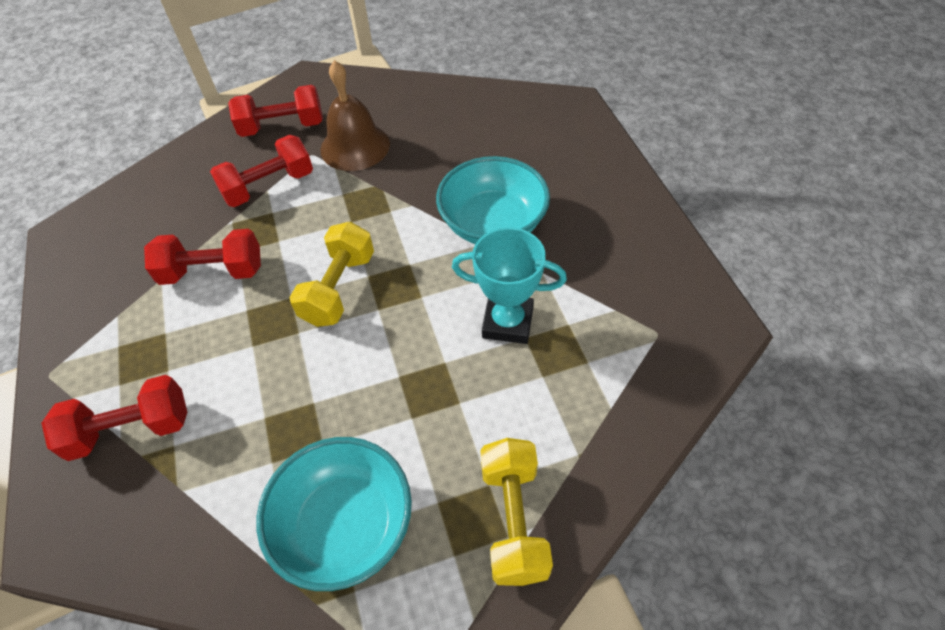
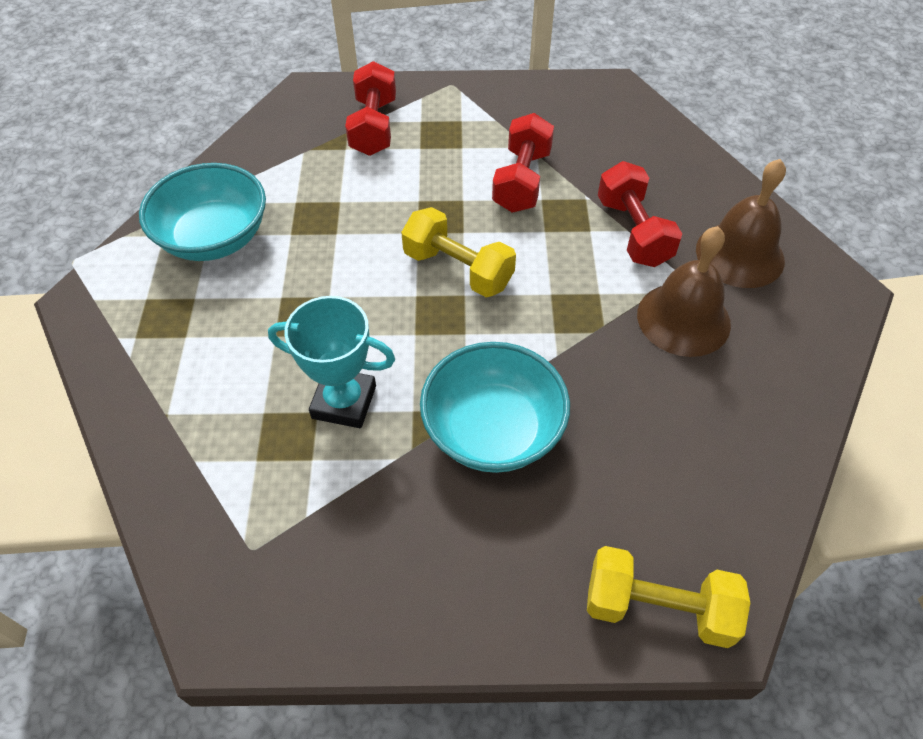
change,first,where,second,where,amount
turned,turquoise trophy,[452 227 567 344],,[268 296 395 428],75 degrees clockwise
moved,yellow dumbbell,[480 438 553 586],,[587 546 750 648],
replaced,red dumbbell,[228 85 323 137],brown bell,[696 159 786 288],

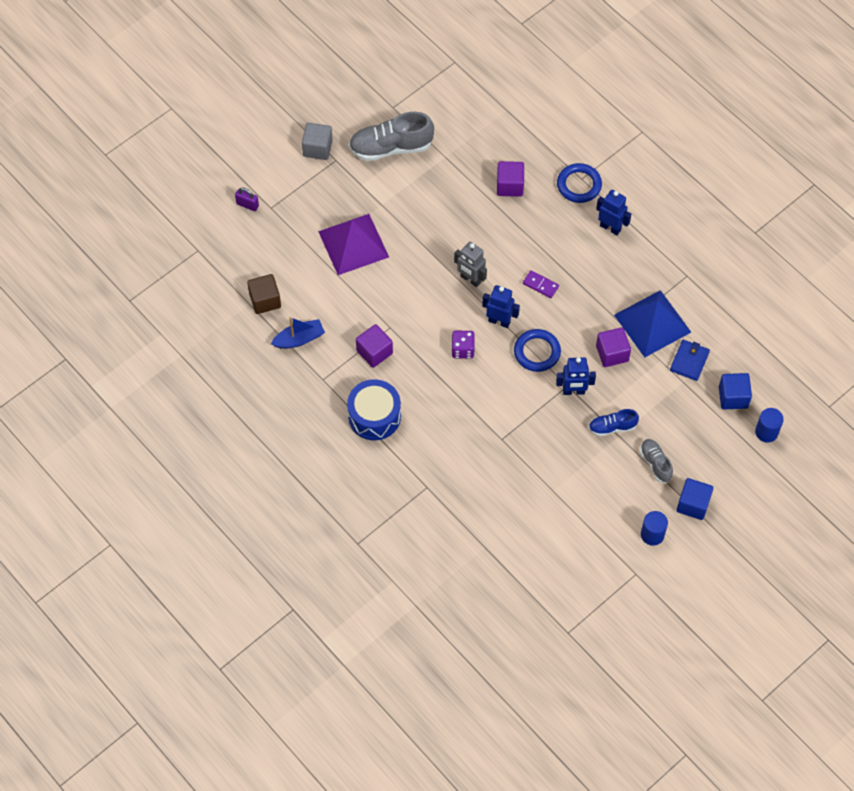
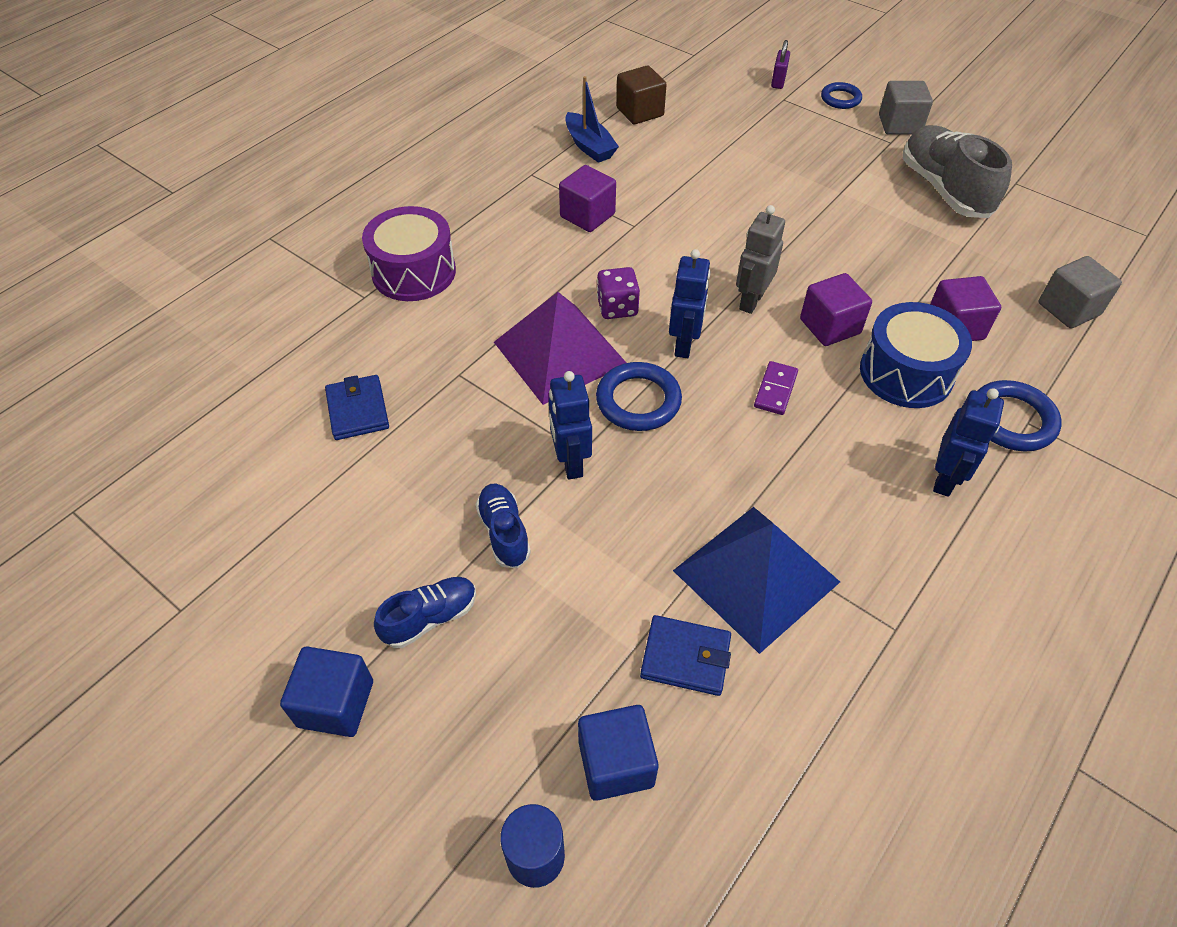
change,first,where,second,where,amount
added,,,blue wallet,[325 375 389 440],
added,,,purple drum,[362 206 456 301],
recoloured,grey shoe,[640 439 673 483],blue shoe,[374 577 476 648],
moved,purple pyramid,[318 214 389 275],,[494 292 626 405],
moved,purple cube,[596 327 631 367],,[800 273 872 346],
added,,,blue ring,[821 82 862 109],
moved,blue drum,[347 379 401 440],,[860 302 972 408],
added,,,grey cube,[1038 256 1122 328],
removed,blue cylinder,[641 511 668 546],,,

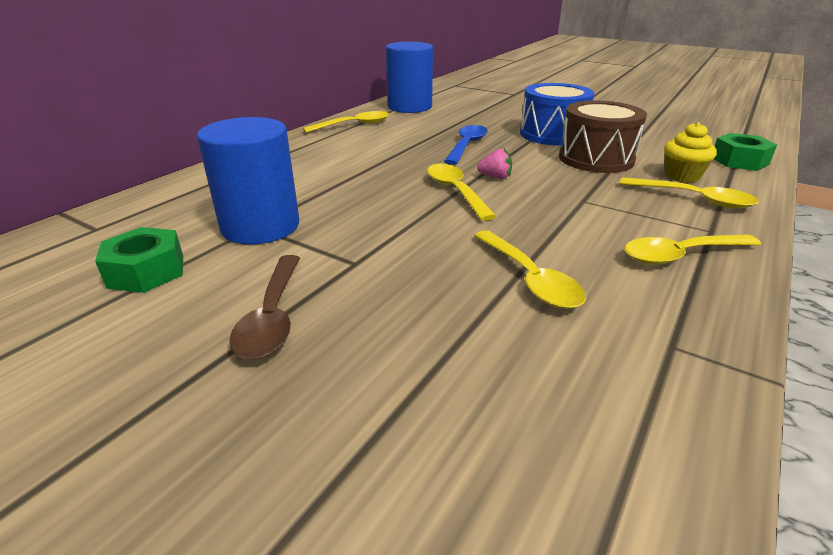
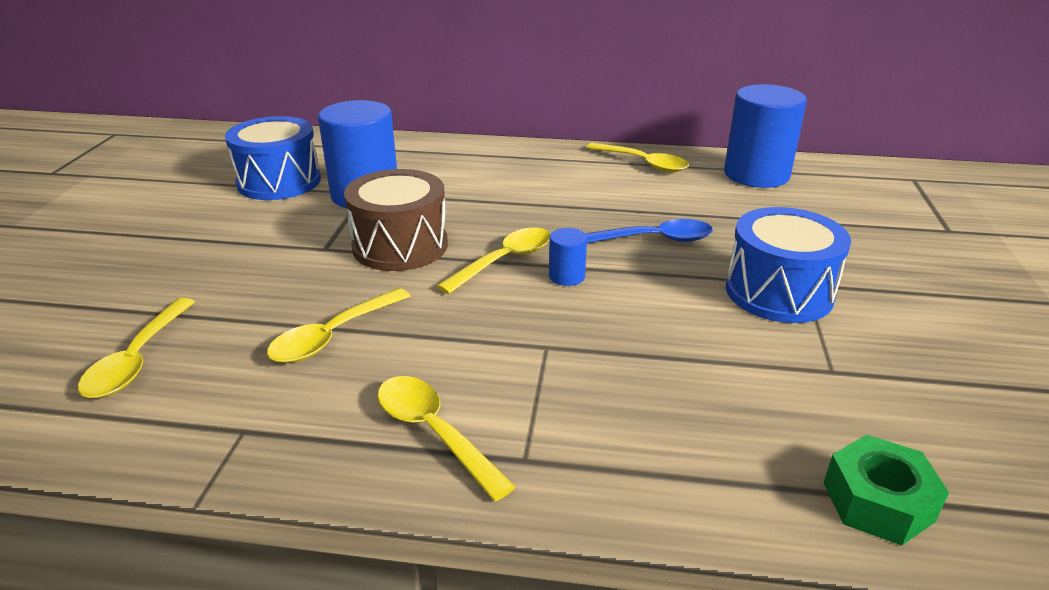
change,first,where,second,where,amount
moved,yellow spoon,[619 177 759 209],,[78 298 195 398],
replaced,green nut,[95 227 183 293],blue drum,[225 116 321 200],
moved,brown drum,[559 100 647 173],,[344 169 448 271],
replaced,pink strawberry,[477 149 512 179],blue cylinder,[549 228 587 286],
removed,brown spoon,[229 255 300 360],,,
removed,yellow cupcake,[664 122 717 183],,,

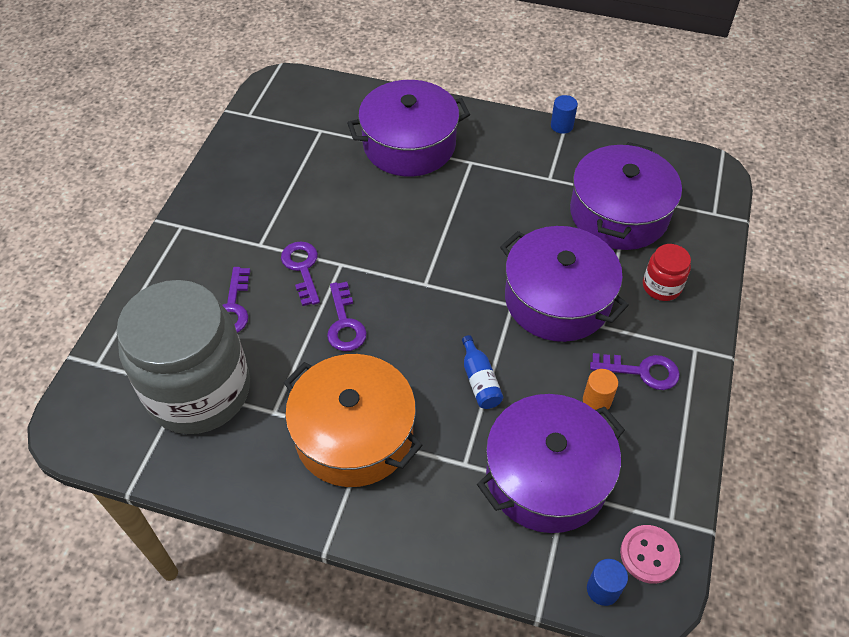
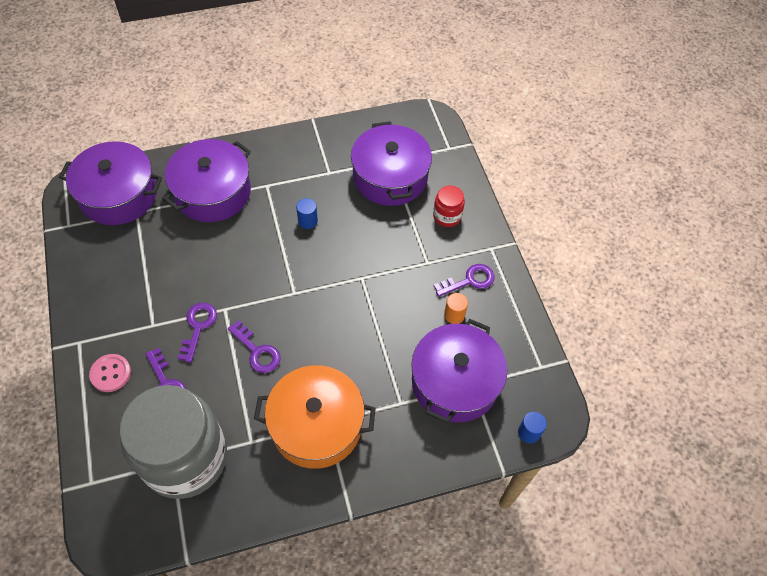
change,first,where,second,where,amount
moved,purple pot,[500 226 629 342],,[59 141 162 225],
moved,pink button,[620 525 680 584],,[89 354 131 392],
turned,purple key,[281 241 320 306],,[177 303 217 363],60 degrees clockwise
moved,blue cylinder,[551 95 578 134],,[296 198 318 229],
removed,blue bottle,[462 335 503 409],,,

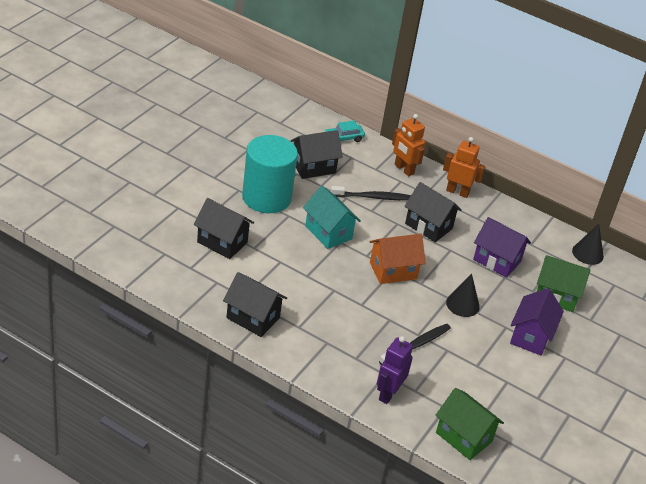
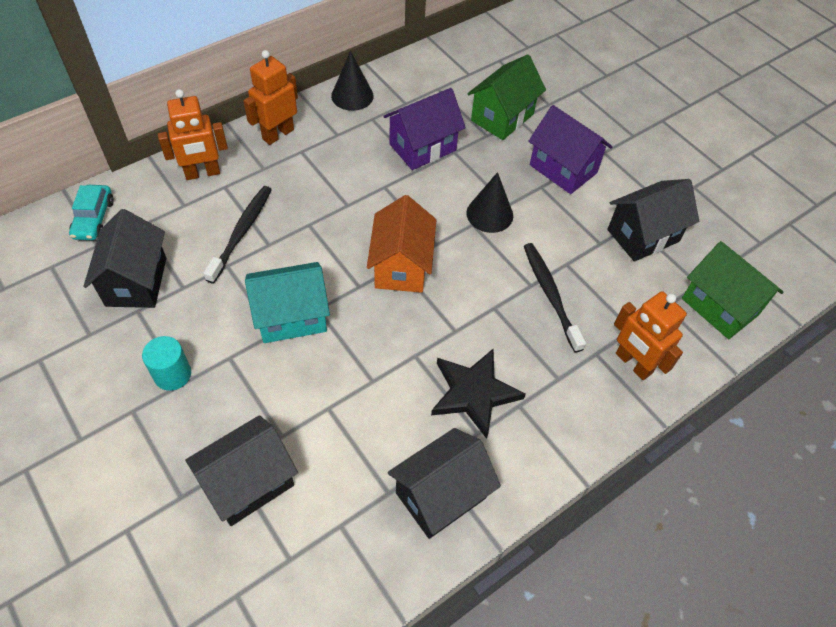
change,first,where,second,where,amount
resized,turquoise cylinder,[242 135 298 213],,[142 336 191 391],x0.43
moved,black cone,[572 224 604 265],,[331 51 374 111],
added,,,black star,[431 349 526 439],
moved,black house,[405 182 462 242],,[607 179 699 262],
recoloured,purple robot,[377 336 413 404],orange robot,[614 291 687 380],
turned,green house,[435 388 504 460],,[682 241 784 339],75 degrees clockwise

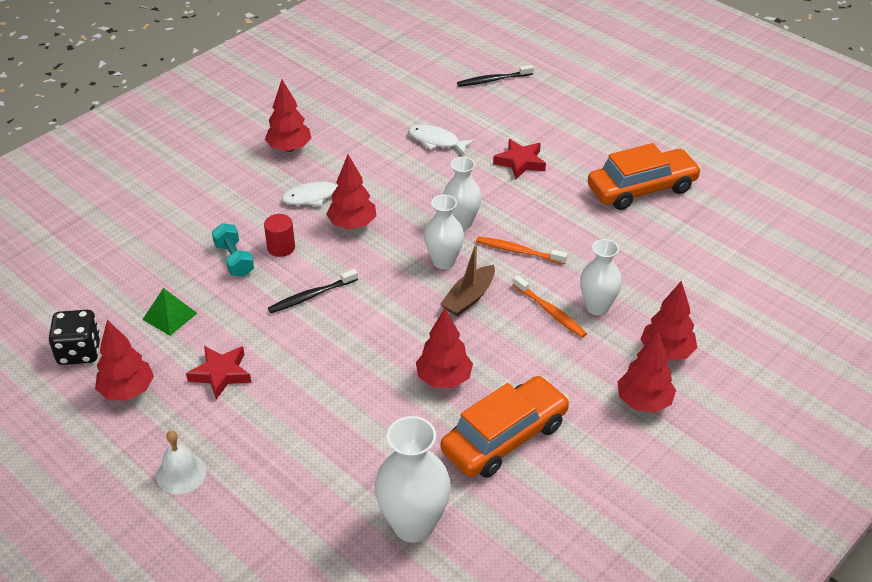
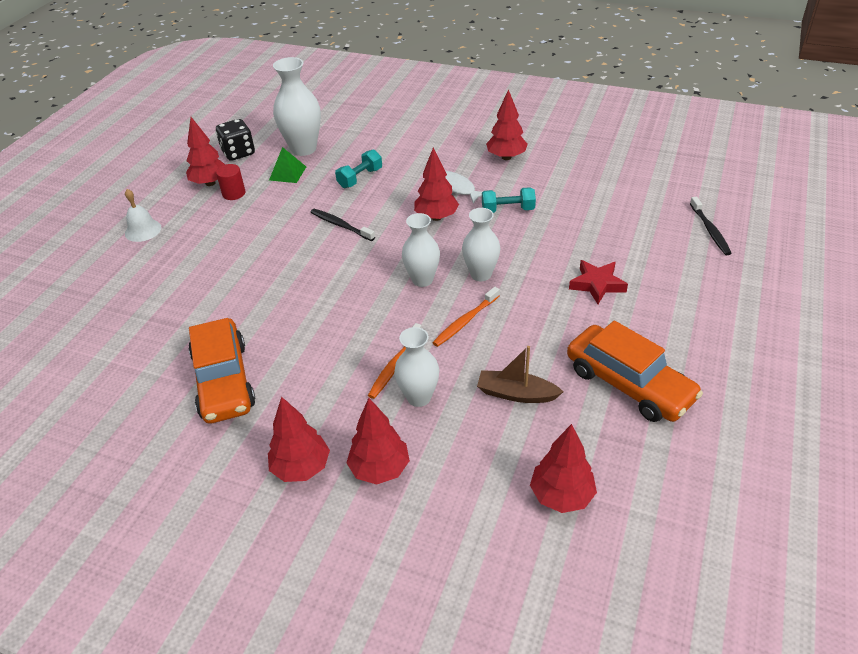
change,first,where,second,where,amount
turned,orange car,[440 376 570 478],,[188 318 256 424],45 degrees clockwise
moved,red cylinder,[264 214 295 257],,[216 164 245 200],
moved,white vase,[375 416 451 543],,[273 57 321 156],
turned,orange toothbrush,[476 236 568 264],,[432 287 500 347],135 degrees counterclockwise
moved,brown boat,[440 245 495 316],,[477 346 564 403],
added,,,turquoise dumbbell,[482 187 536 213],
moved,red tree,[416 308 473 388],,[530 424 597 513],
turned,black toothbrush,[457 65 534 87],,[690 197 732 255],150 degrees counterclockwise
removed,red star,[186 346 252 400],,,
removed,white fish,[408 125 475 154],,,

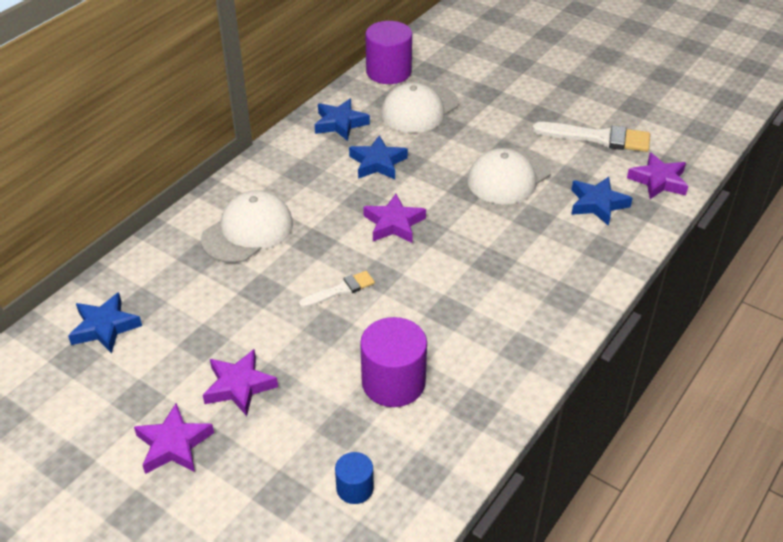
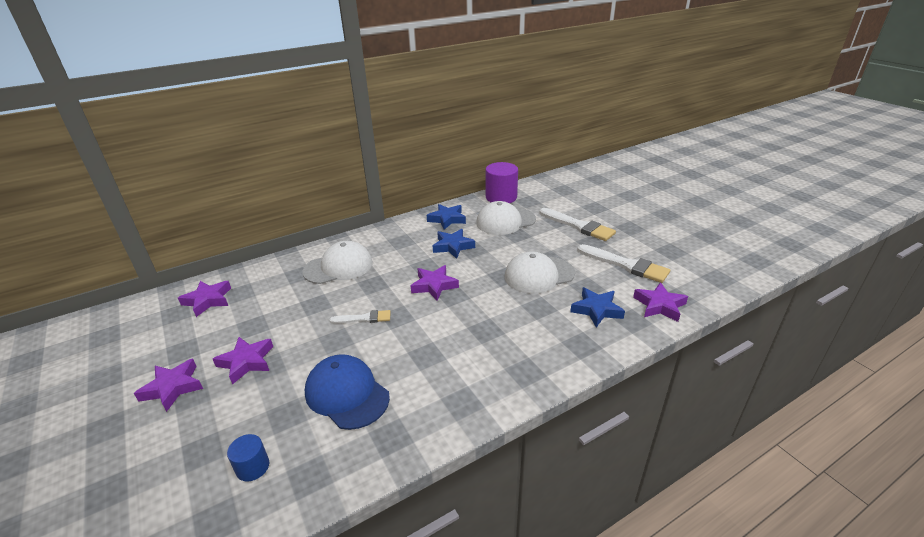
change,first,where,second,where,amount
recoloured,blue star,[68 292 142 354],purple star,[178 281 231 317],
replaced,purple cylinder,[360 317 427 407],blue cap,[305 354 390 430],
added,,,white brush,[540 208 616 241],

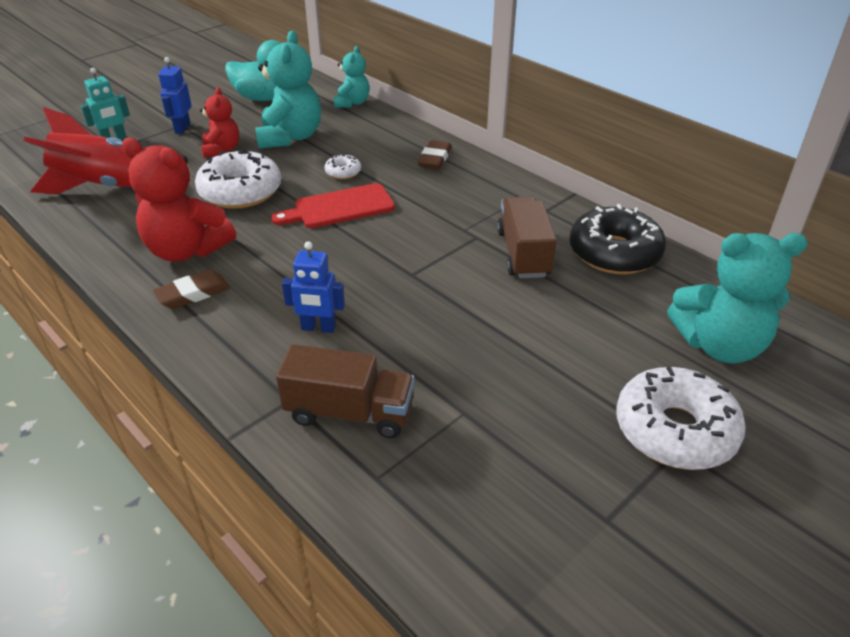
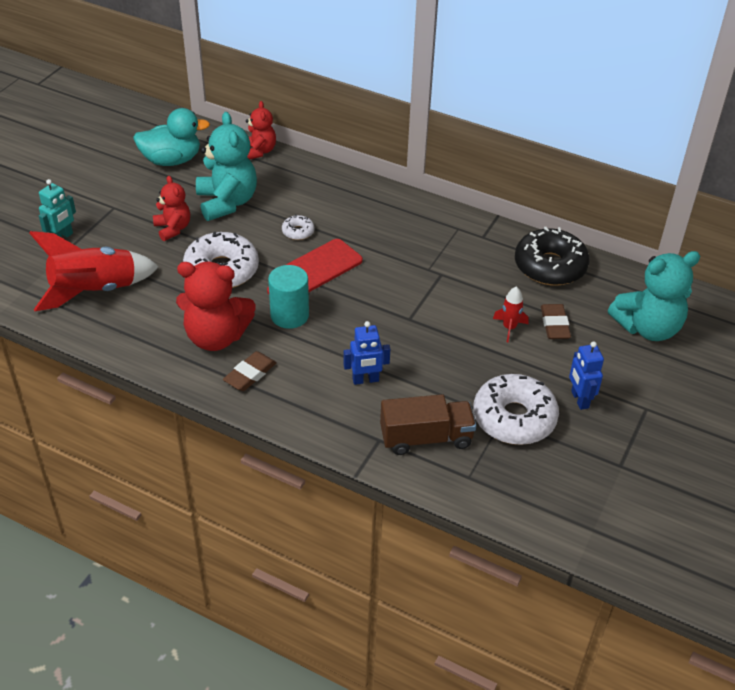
change,first,where,second,where,amount
recoloured,turquoise teddy bear,[334 46 370 108],red teddy bear,[246 101 276 159],
added,,,turquoise cylinder,[268 265 309 329],
moved,white donut,[616 366 746 470],,[473 374 559 445],
added,,,red rocket,[493 286 529 342],
moved,brown eraser,[418 140 452 169],,[541 304 571 339],
moved,blue robot,[158 57 192 134],,[569 341 604 410],
removed,brown truck,[497 197 557 278],,,

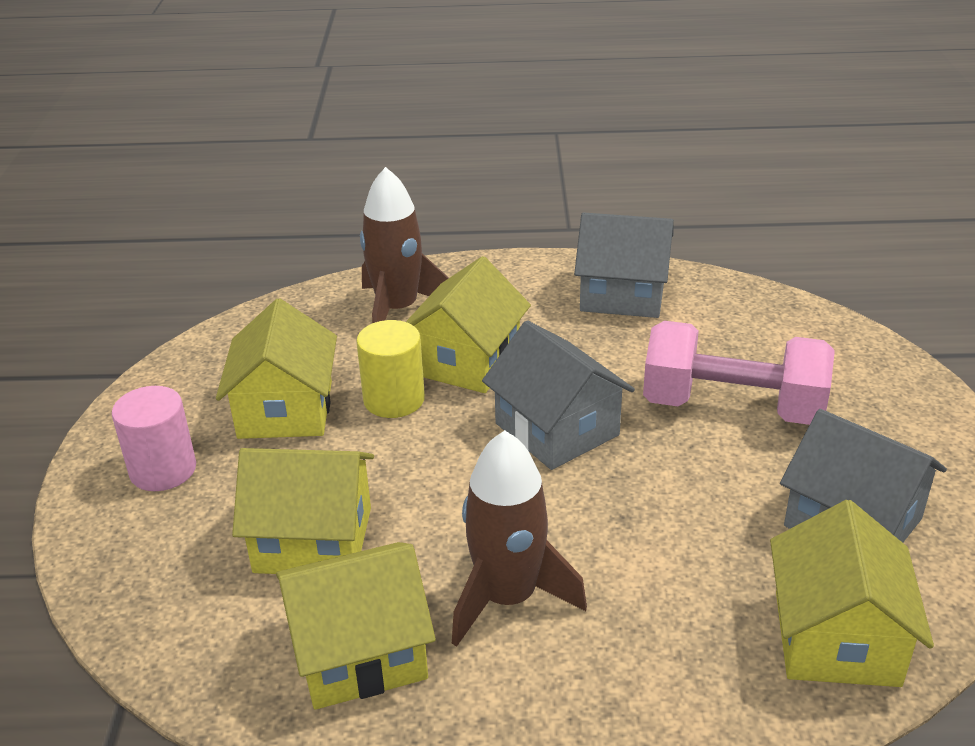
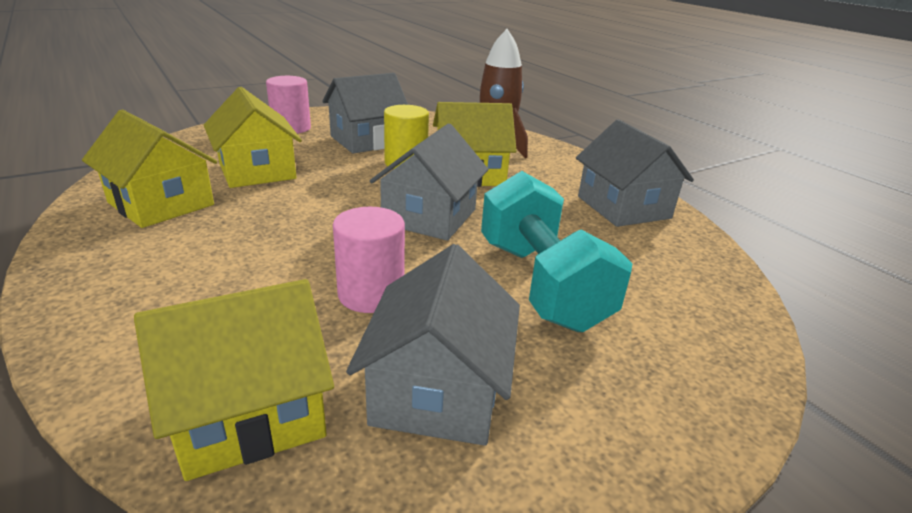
change,first,where,second,where,amount
recoloured,yellow house,[216 298 337 439],grey house,[322 73 408 154],
added,,,pink cylinder,[333 207 405 313],
recoloured,pink dumbbell,[643 321 835 425],turquoise dumbbell,[481 171 633 332],
removed,brown rocket,[452 430 587 647],,,

